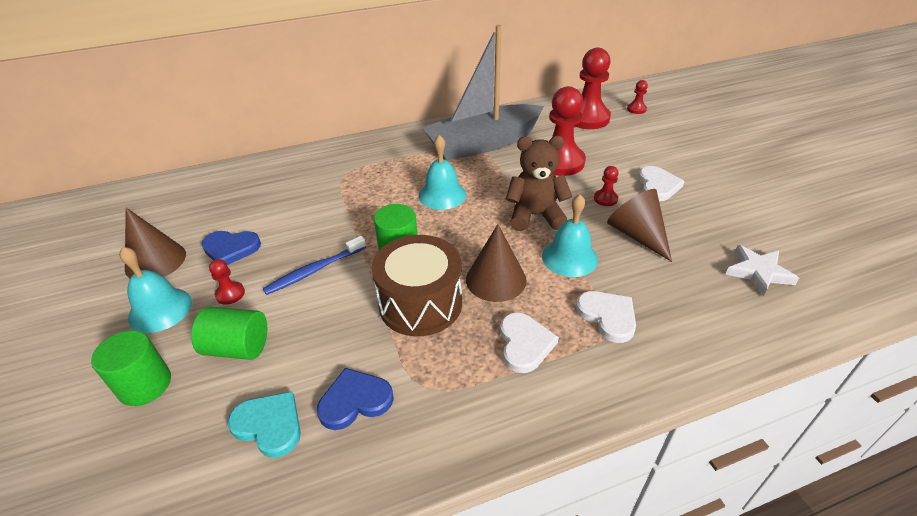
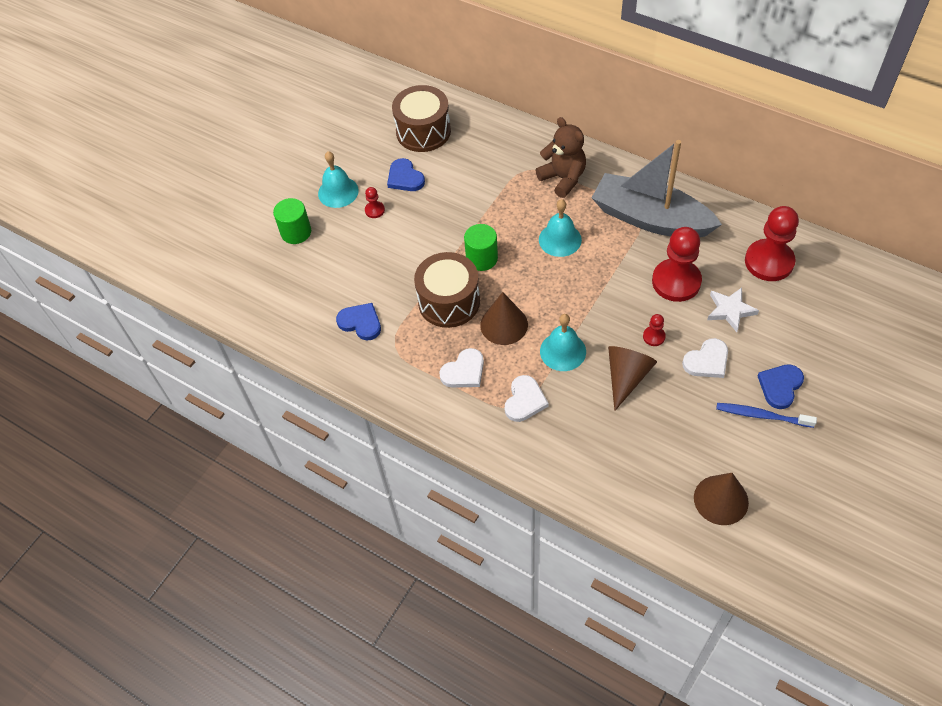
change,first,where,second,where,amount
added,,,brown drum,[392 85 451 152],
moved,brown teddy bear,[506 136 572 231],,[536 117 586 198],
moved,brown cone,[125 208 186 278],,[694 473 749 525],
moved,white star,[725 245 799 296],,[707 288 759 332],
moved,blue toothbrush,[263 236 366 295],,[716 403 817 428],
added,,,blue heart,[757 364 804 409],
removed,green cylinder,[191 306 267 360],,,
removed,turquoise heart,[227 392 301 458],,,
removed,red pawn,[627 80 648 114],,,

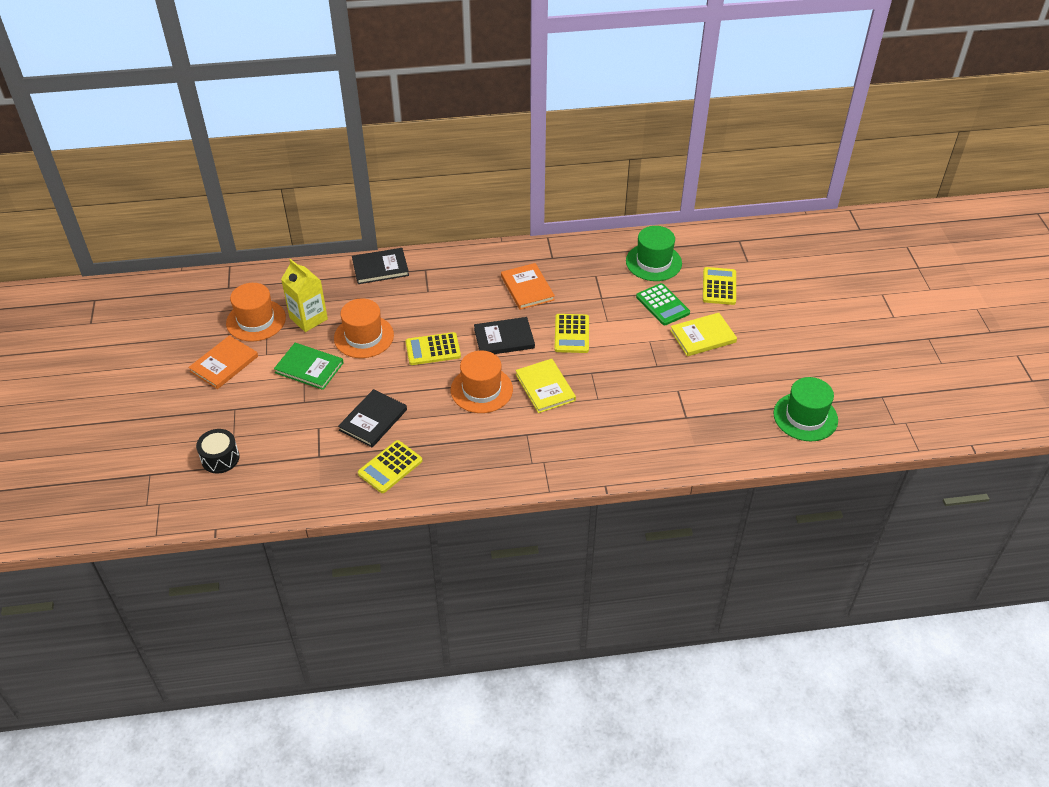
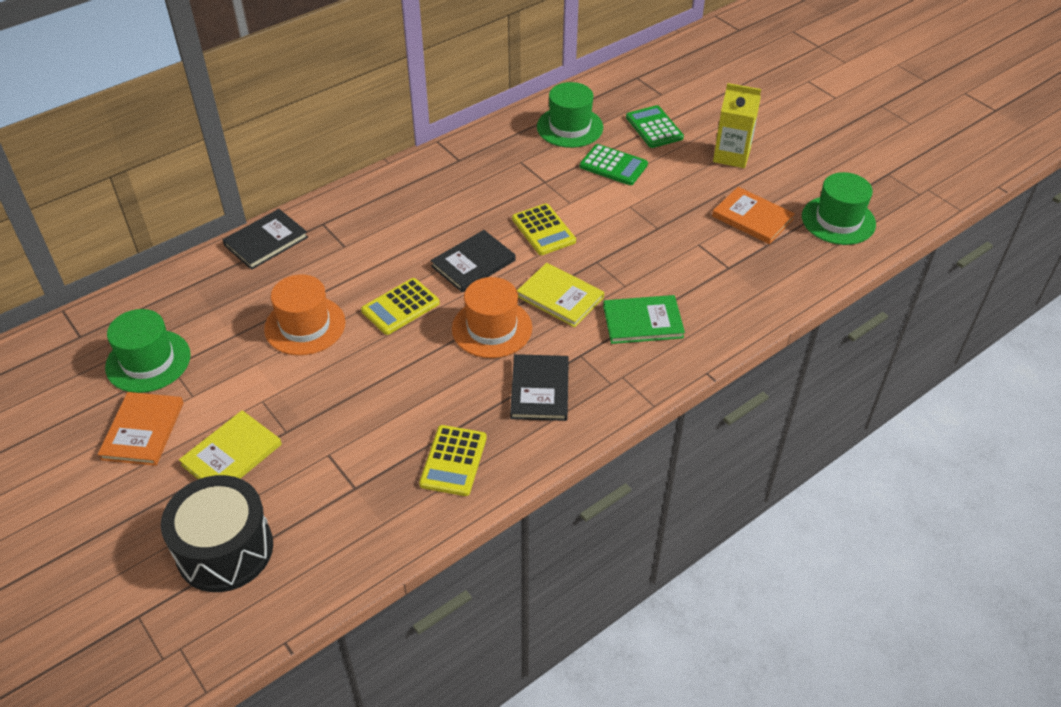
change,first,where,second,where,amount
recoloured,orange hat,[226 283 286 341],green hat,[105 309 191 393],
resized,black drum,[196 429 240 474],,[161 475 273 592],x1.74
moved,yellow book,[670 313 737 356],,[179 410 282 479],
moved,black book,[338 389 407 447],,[510 354 569 421],
moved,green book,[274 343 343 390],,[603 295 685 344],
recoloured,yellow calculator,[703 267 736 305],green calculator,[626 105 684 148],
moved,orange book,[501 263 555 310],,[712 187 795 244],
moved,yellow carton,[281 259 328 332],,[713 83 761 168],

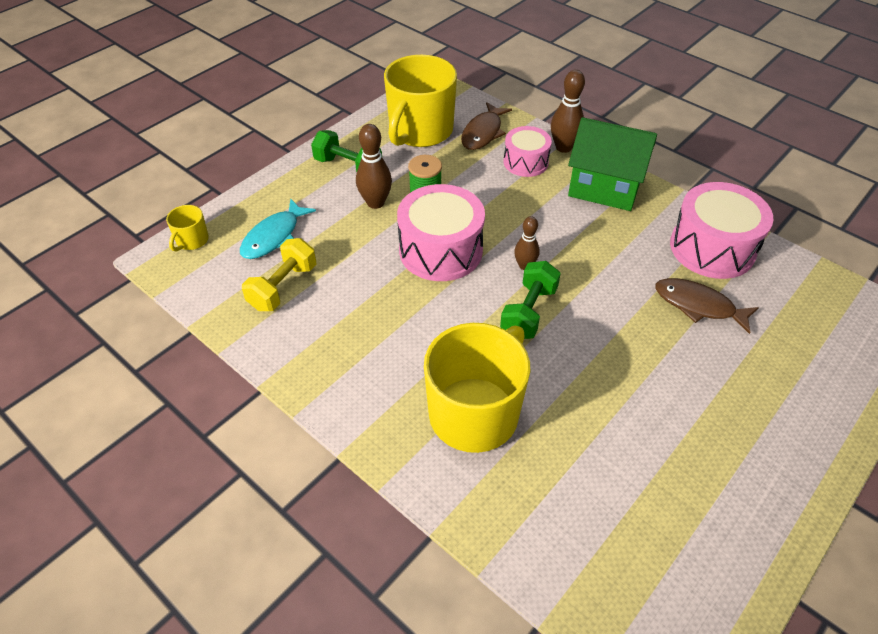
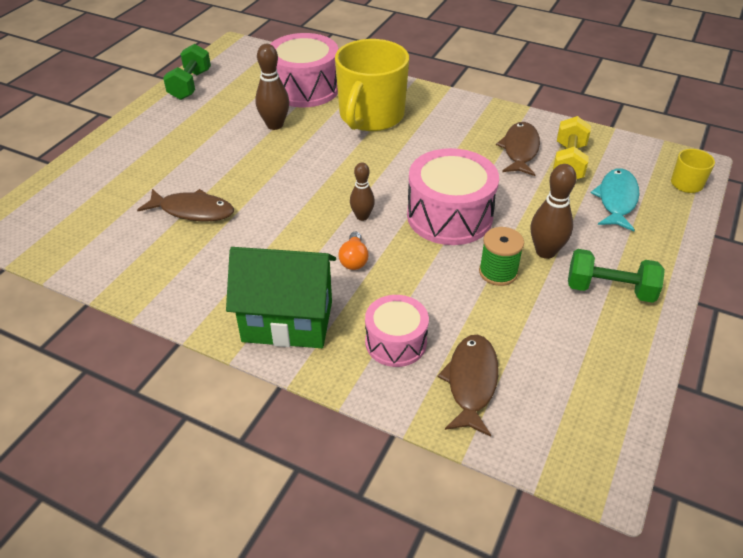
change,first,where,second,where,amount
moved,green dumbbell,[500 261 561 339],,[163 44 211 100],
moved,brown bowling pin,[551 70 585 153],,[255 44 289 130],
moved,pink drum,[670 182 773 279],,[270 33 338 107],
added,,,orange light bulb,[339 232 369 270],
added,,,brown fish,[496 122 540 176],
removed,yellow mug,[384 55 457 147],,,

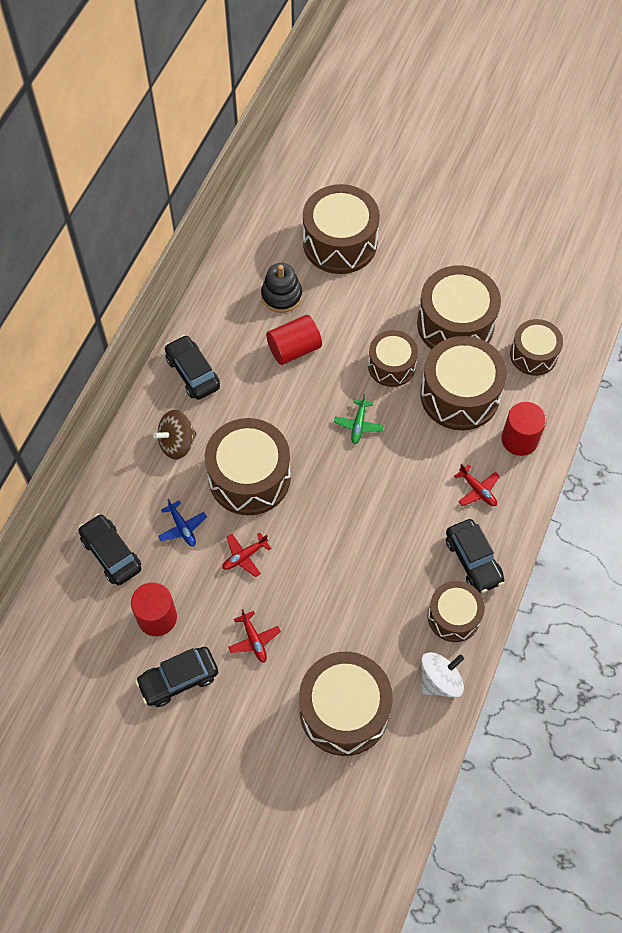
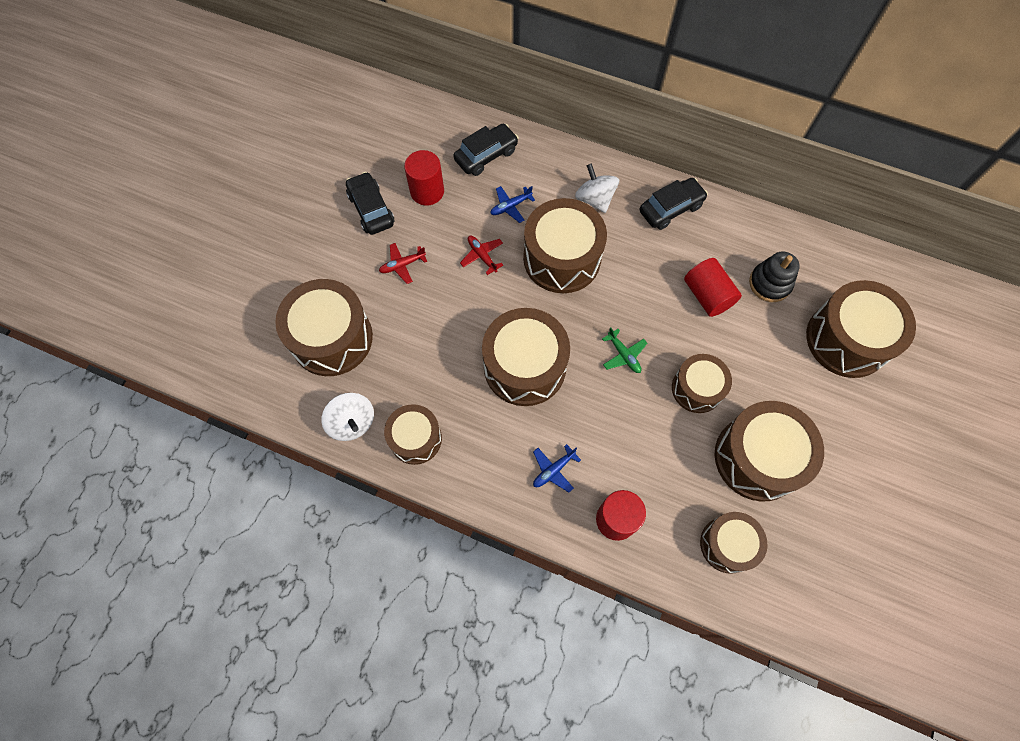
change,first,where,second,where,amount
moved,brown drum,[420 336 507 431],,[482 308 570 406],
recoloured,red plane,[454 464 500 506],blue plane,[533 444 581 493],
recoloured,brown spinning top,[153 410 197 460],white spinning top,[575 164 619 213],
turned,green plane,[334 394 384 444],,[602 328 647 373],135 degrees counterclockwise
removed,black car,[446 519 504 593],,,

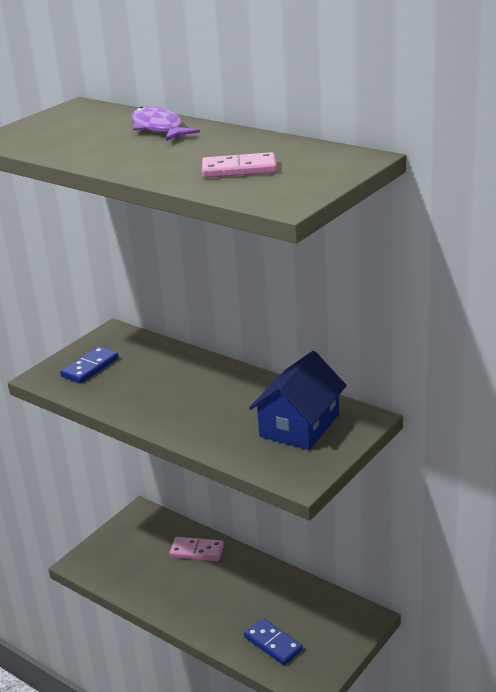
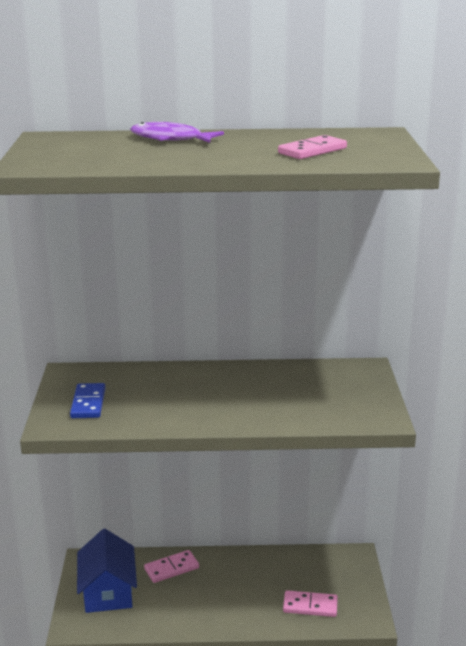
change,first,where,second,where,amount
moved,blue house,[249 351 347 450],,[77 529 137 613],
recoloured,blue domino,[244 618 303 665],pink domino,[283 590 338 617],

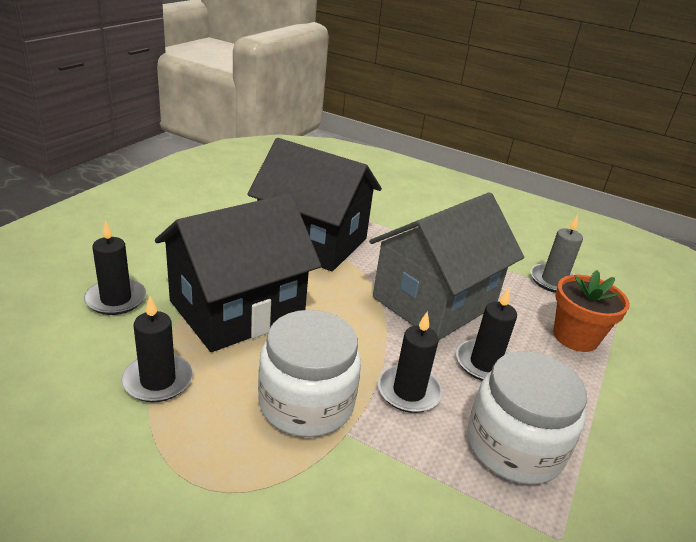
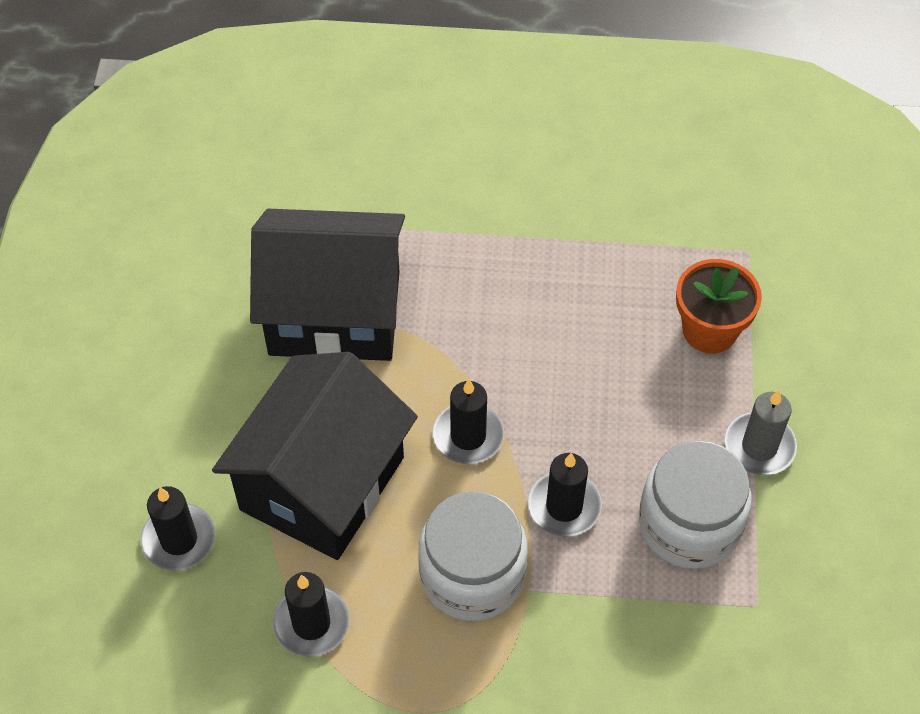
change,first,where,second,where,amount
moved,black candle,[456 288 517 381],,[433 379 504 464],
moved,grey candle,[531 215 583 293],,[725 390 797 475],
removed,grey house,[369 192 524 340],,,

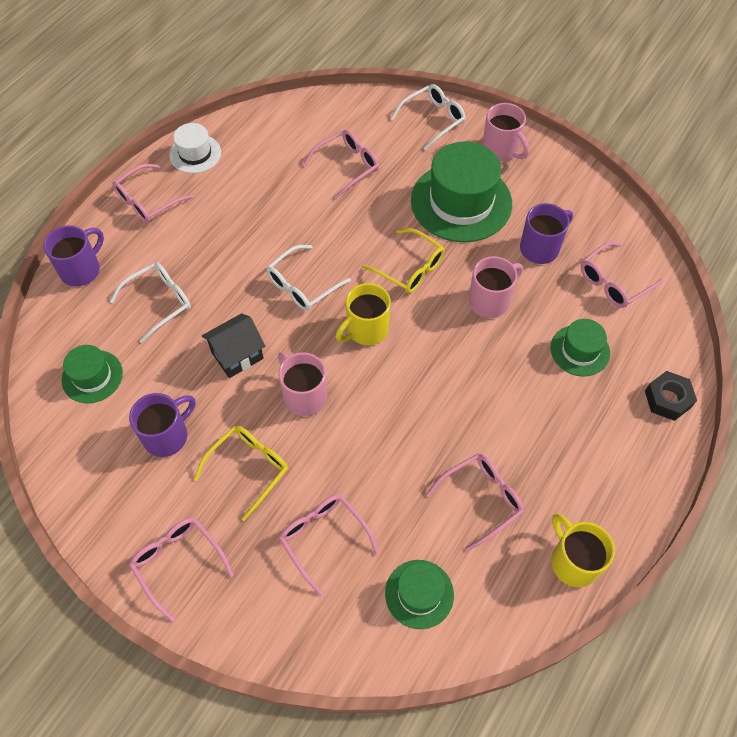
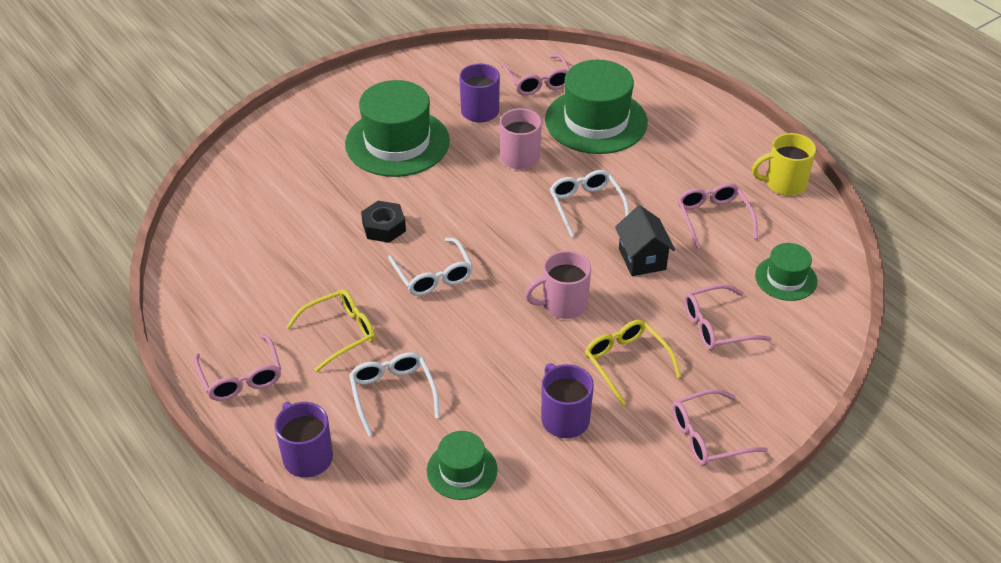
change,first,where,second,where,amount
moved,yellow glasses,[362 228 444 293],,[286 289 375 372],
moved,black nut,[645 371 697 421],,[361 201 406 243],
resized,green hat,[551 319 610 377],,[545 60 648 154],x1.90
moved,white glasses,[391 84 466 150],,[550 170 629 237],
moved,black house,[202 313 266 378],,[615 205 675 276],
removed,white hat,[169 123 221 173],,,
removed,pink glasses,[303 130 379 199],,,
removed,yellow mug,[336 283 391 345],,,
removed,pink mug,[482 103 529 161],,,

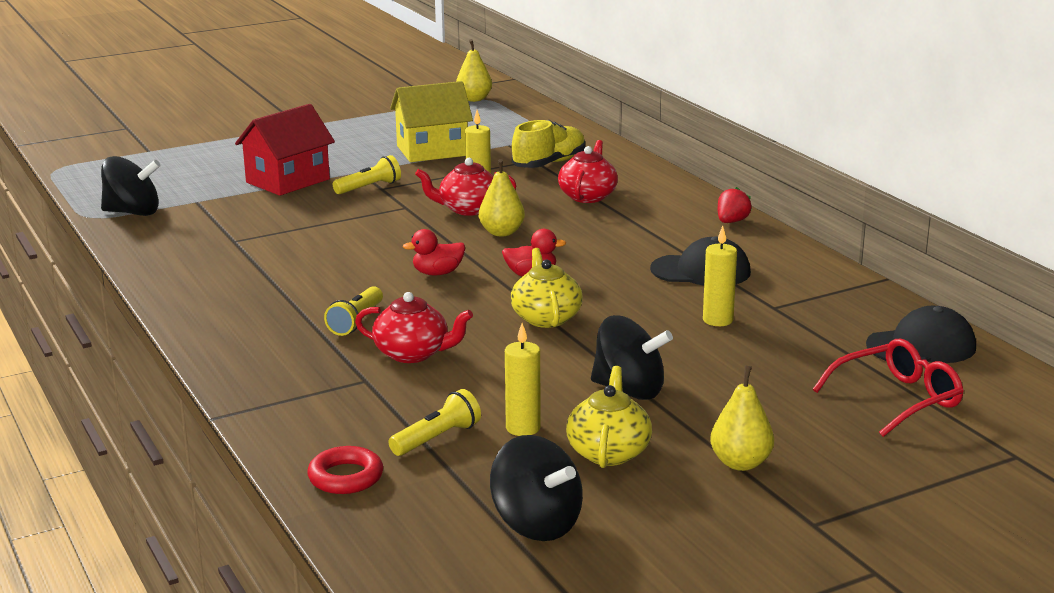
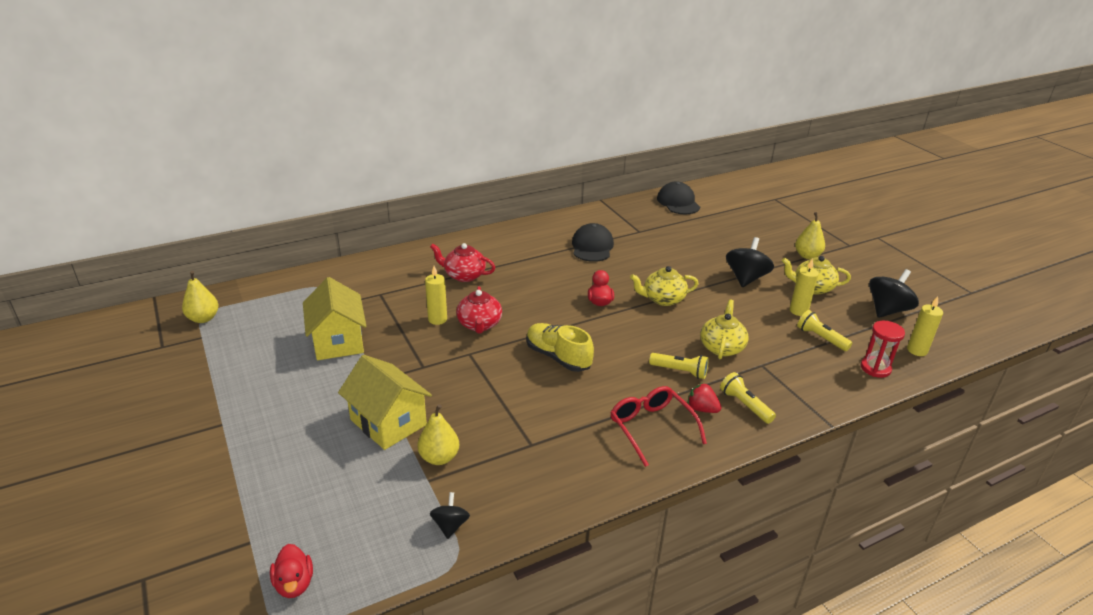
change,first,where,second,where,amount
moved,red duck,[403 229 465 275],,[270 544 313 598],
recoloured,red house,[235 104 335 196],yellow house,[338 355 432 450],
moved,yellow pear,[479 159 525 236],,[417 404 459 465],
resized,black spinning top,[101 156 161 216],,[430 492 470 539],x0.55
moved,yellow shoe,[512 120 585 168],,[526 323 594 372],
moved,red glasses,[813 339 964 437],,[610 386 707 467],
moved,red strawberry,[718 187 752 223],,[687 383 722 413],
recoloured,red teapot,[355 292 473 363],yellow teapot,[700 299 748 359],
moved,yellow flashlight,[333 155 401 194],,[720 372 776 424],
replaced,red ring,[307 446 383 494],red hourglass,[861 321 905 378],
moved,yellow candle,[703 226 737 326],,[907 296 943 356],

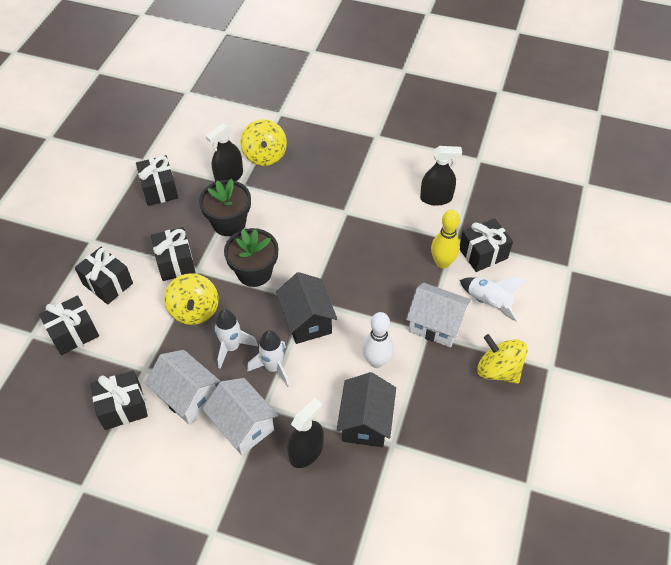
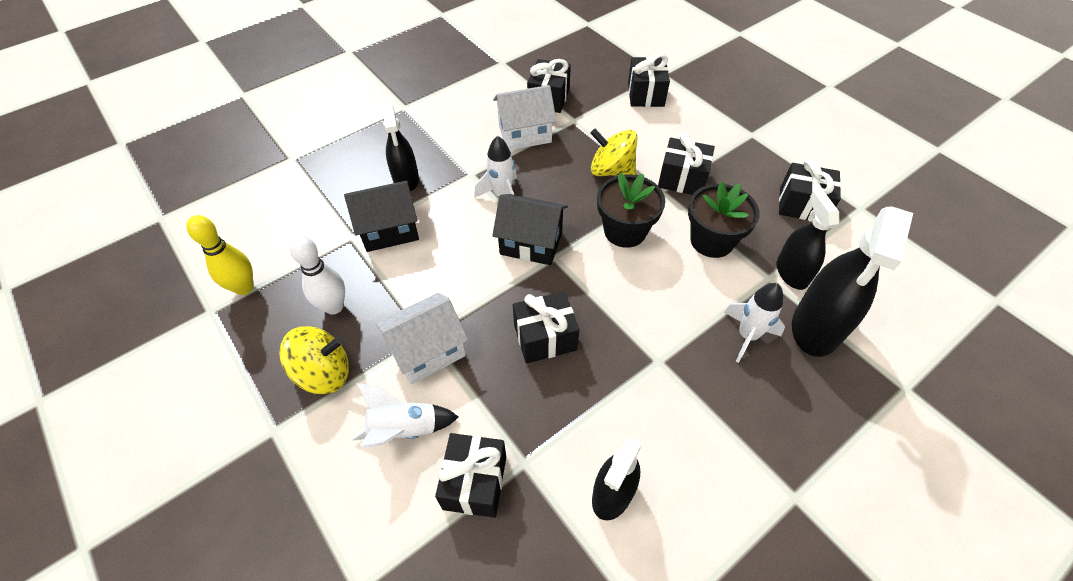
change,first,where,second,where,amount
moved,yellow bowling pin,[431 210 460 269],,[186 215 254 295],
moved,white bowling pin,[362 312 394 368],,[289 235 345 315],
turned,black house,[337 372 396 447],,[344 181 419 252],60 degrees counterclockwise
moved,black gift,[75 247 133 305],,[513 291 579 363],
moved,white rocket,[214 309 258 369],,[724 283 785 363],
replaced,yellow spinning top,[241 119 287 166],black spray bottle,[792 206 913 357],
removed,white house,[202 378 278 455],,,

